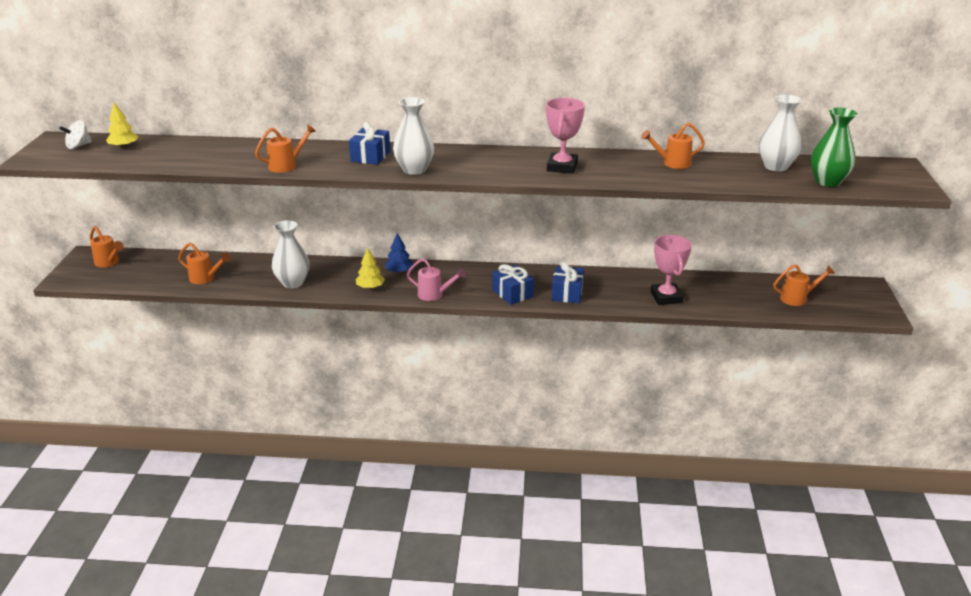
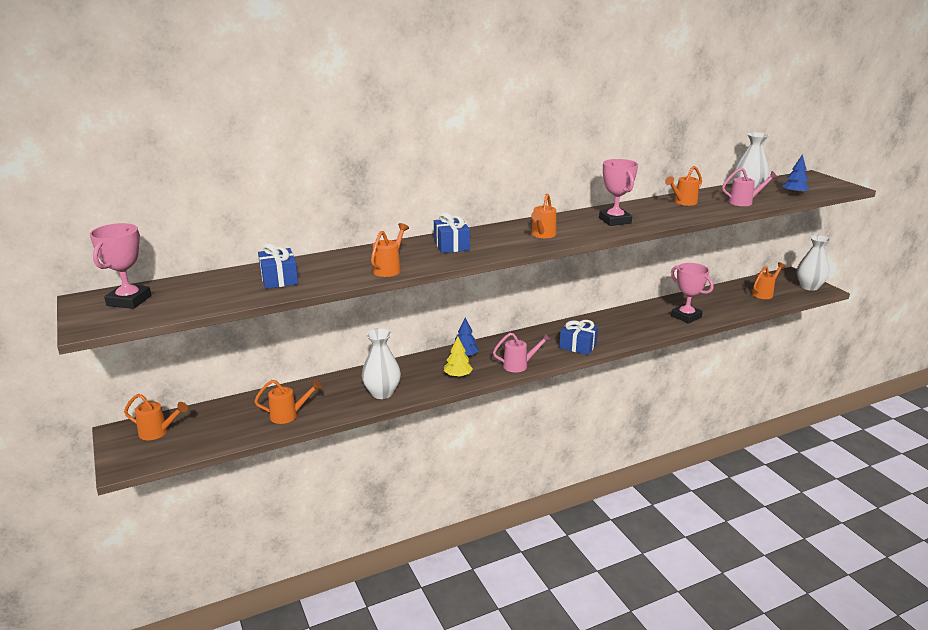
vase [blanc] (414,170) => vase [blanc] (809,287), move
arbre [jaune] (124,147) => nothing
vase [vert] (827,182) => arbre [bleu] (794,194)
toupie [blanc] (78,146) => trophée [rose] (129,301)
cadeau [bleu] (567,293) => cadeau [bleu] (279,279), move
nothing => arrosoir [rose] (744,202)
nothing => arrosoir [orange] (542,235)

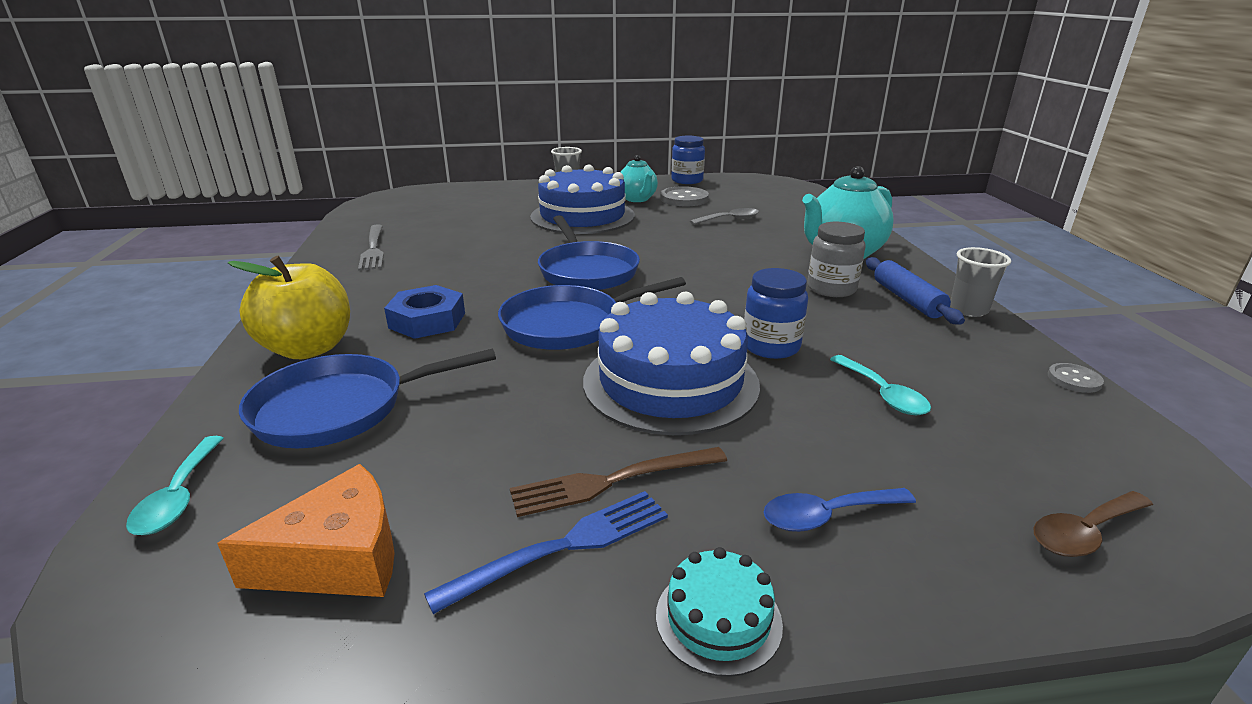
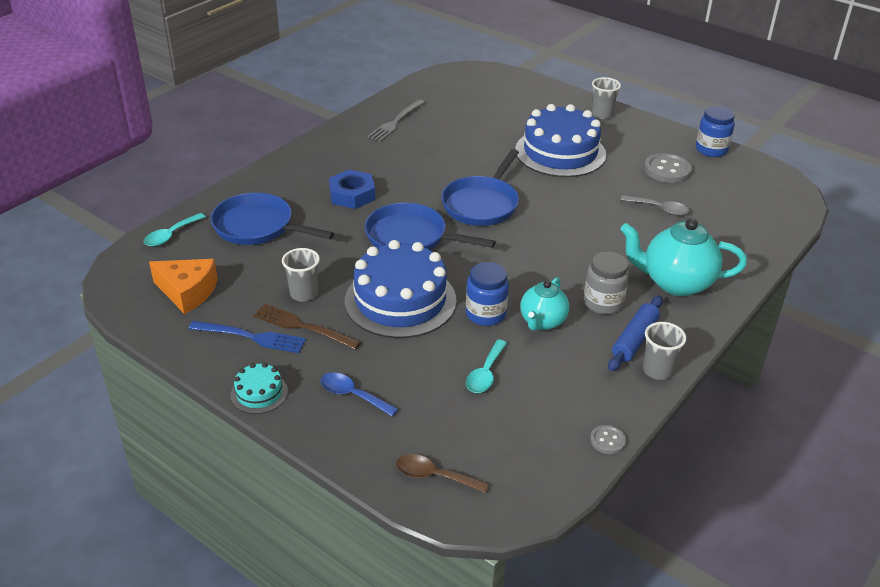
théière [turquoise] (637,199) => théière [turquoise] (542,322), move
pomme [jaune] (308,348) => nothing
nothing => gobelet [gris] (304,294)

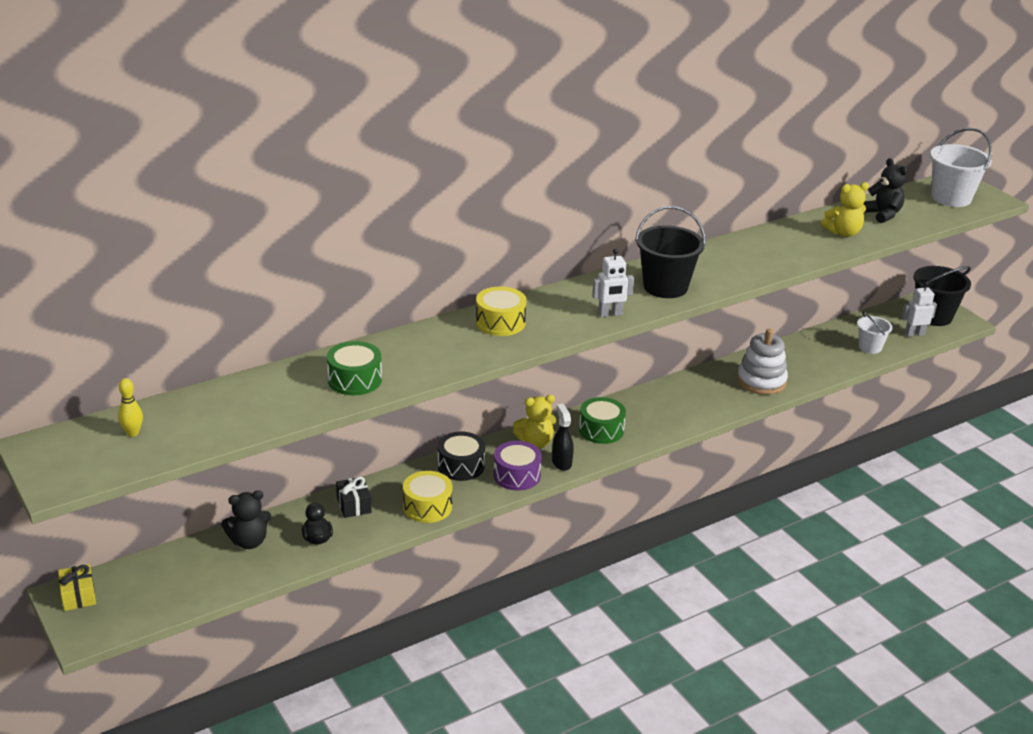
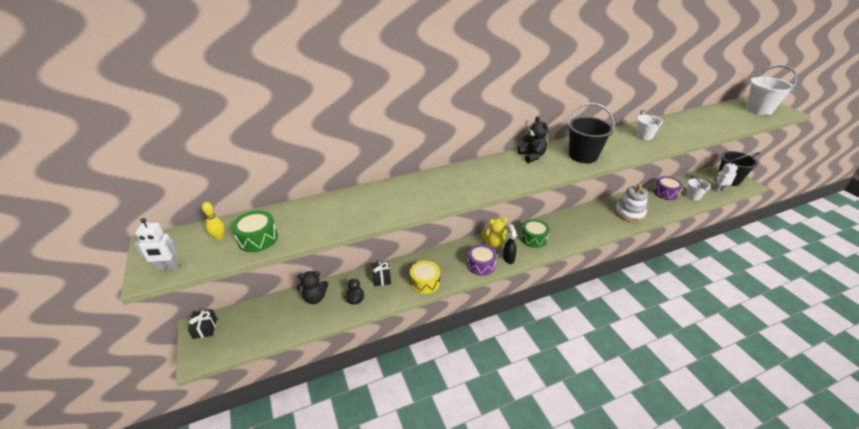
ours en peluche [noir] (882,214) => ours en peluche [noir] (532,156), move
ours en peluche [jaune] (843,233) => nothing
robot [blanc] (610,314) => robot [blanc] (167,267), move
tambour [jaune] (500,322) => nothing
tambour [vert] (355,380) => tambour [vert] (257,239), move
tambour [noir] (461,466) => nothing
cadeau [jaune] (78,596) => cadeau [noir] (205,328)
nothing => seau [blanc] (644,136)
nothing => tambour [violet] (665,193)

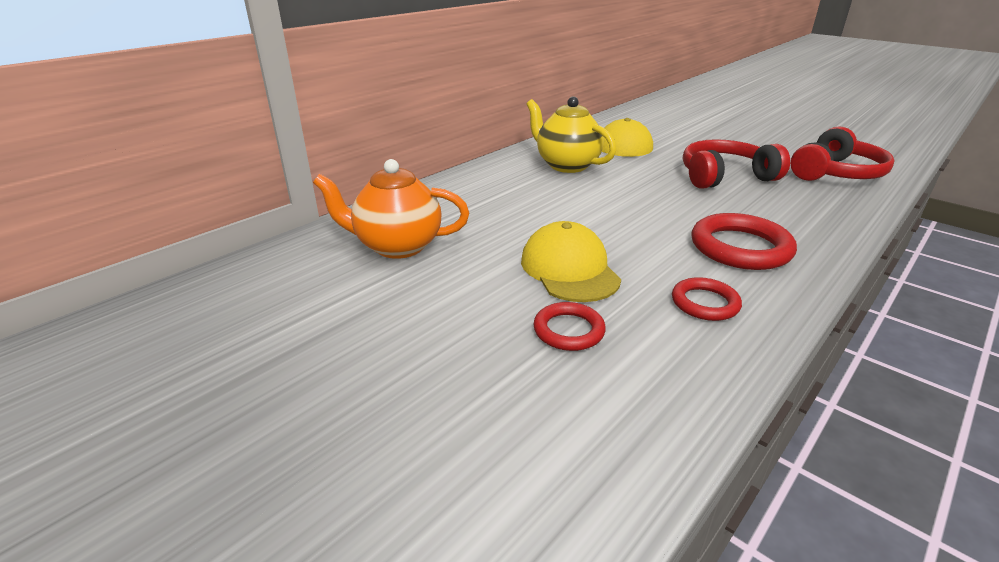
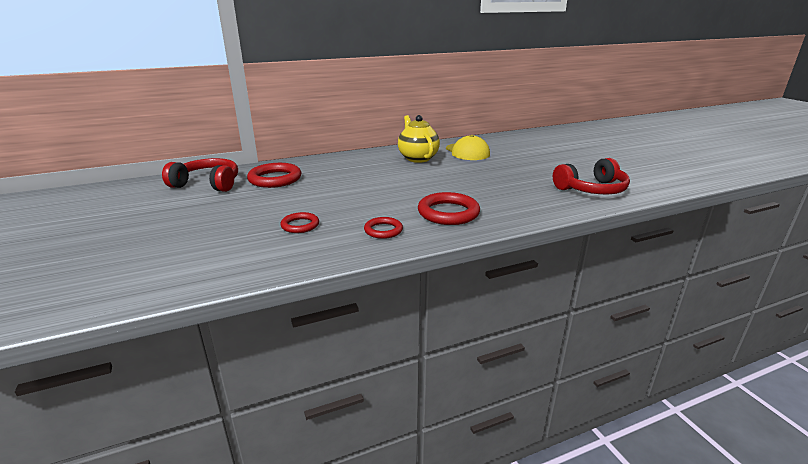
casque audio [rouge] (724,176) => casque audio [rouge] (208,184), move
théière [orange] (397,246) => anneau [rouge] (275,179)
casquette [jaune] (569,269) => nothing

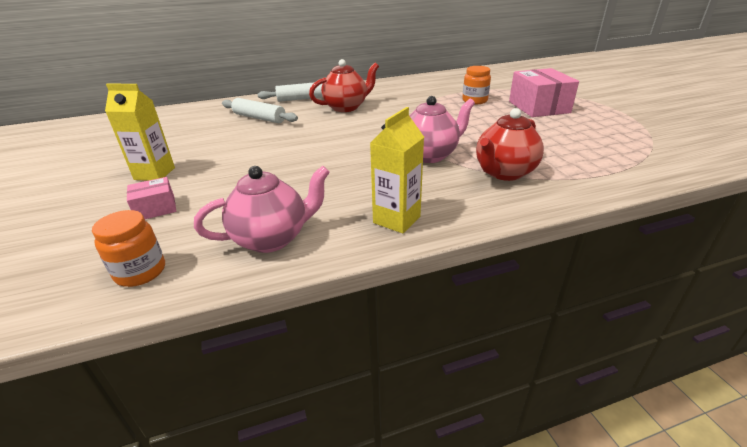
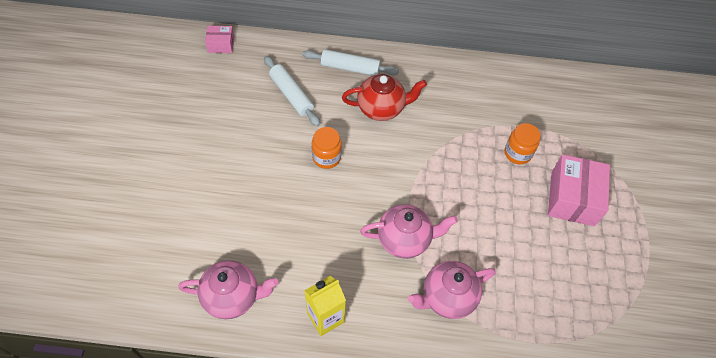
brique de lait [jaune] (154,173) => nothing
théière [rouge] (504,173) => théière [rose] (447,297)
boîte [rose] (155,208) => boîte [rose] (221,44), move
bocal [orange] (140,272) => bocal [orange] (326,157), move

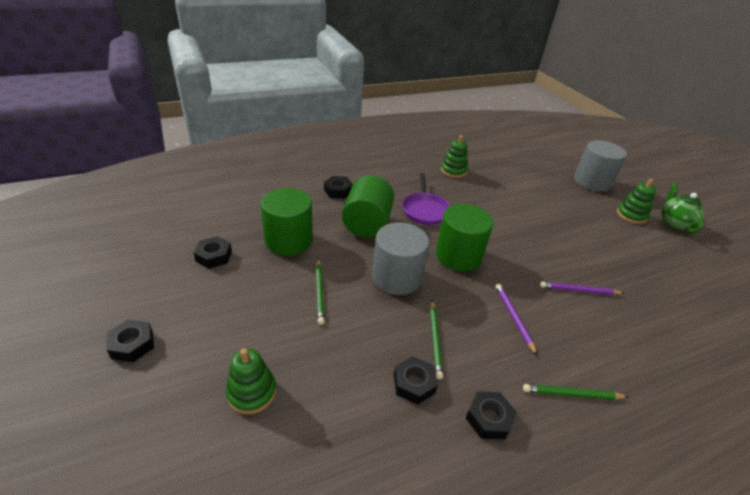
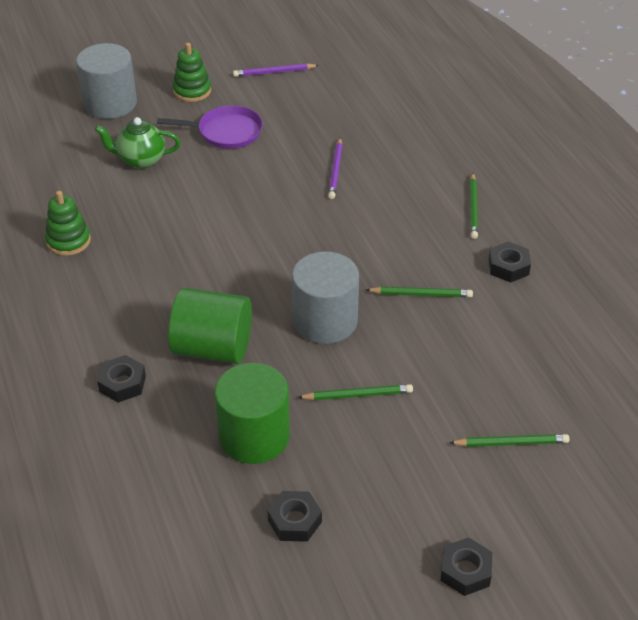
poêle [violet] (425,210) => poêle [violet] (226,132), move
théière [vert] (674,223) => théière [vert] (141,160), move
cylindre [vert] (458,255) => nothing
crayon [violet] (514,318) => crayon [violet] (274,72), move
jouet à empiler [vert] (252,392) => crayon [vert] (511,443)
écrou [noir] (414,383) => nothing

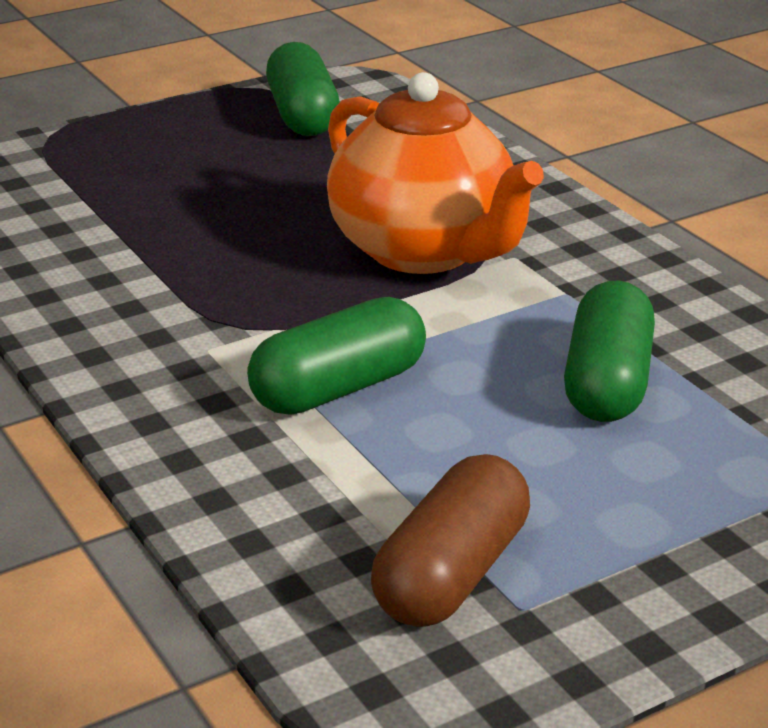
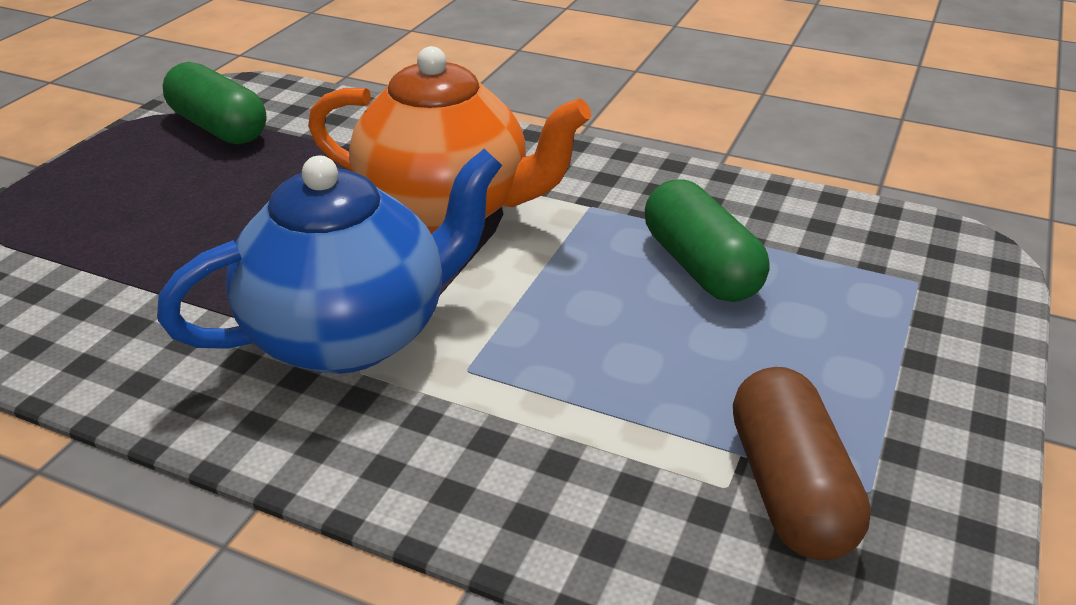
gélule [vert] (339,388) => nothing
nothing => théière [bleu] (351,334)

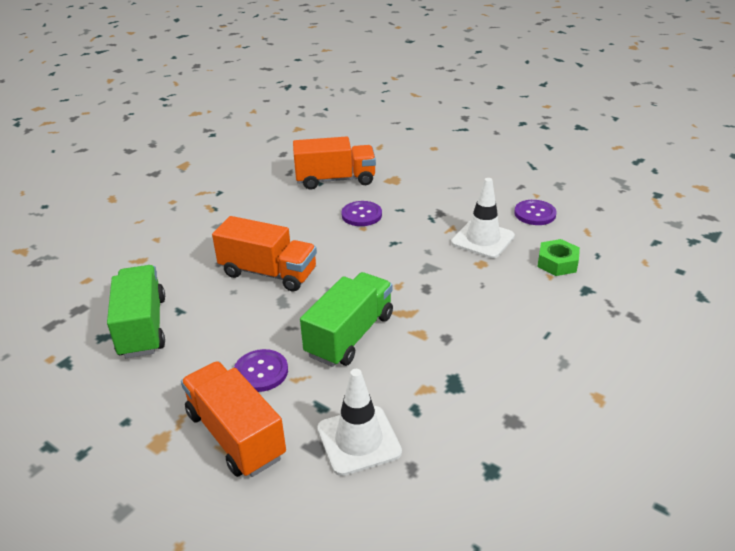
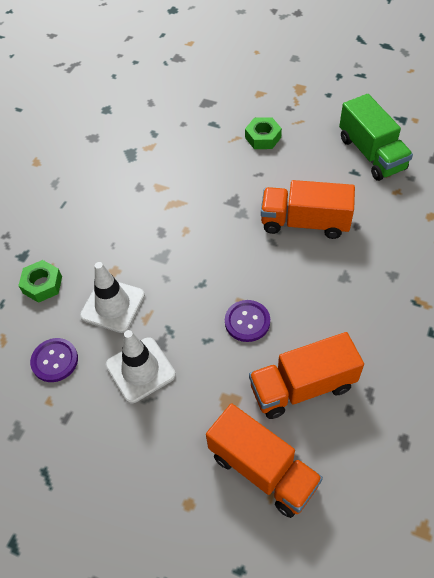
camion [vert] (350,335) => nothing
bouton [violet] (261,372) => écrou [vert] (263,137)
camion [orange] (235,435) => camion [orange] (262,469), move
cône de chantier [blanc] (359,440) => cône de chantier [blanc] (140,370), move

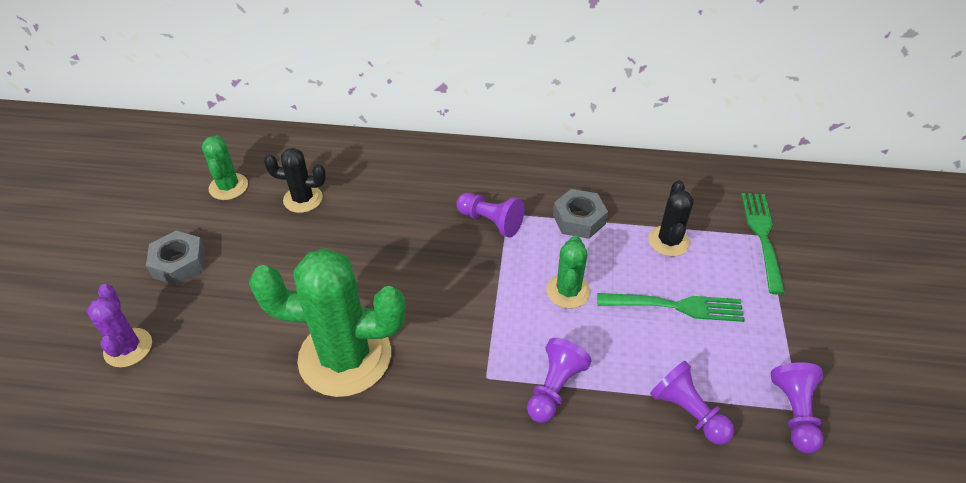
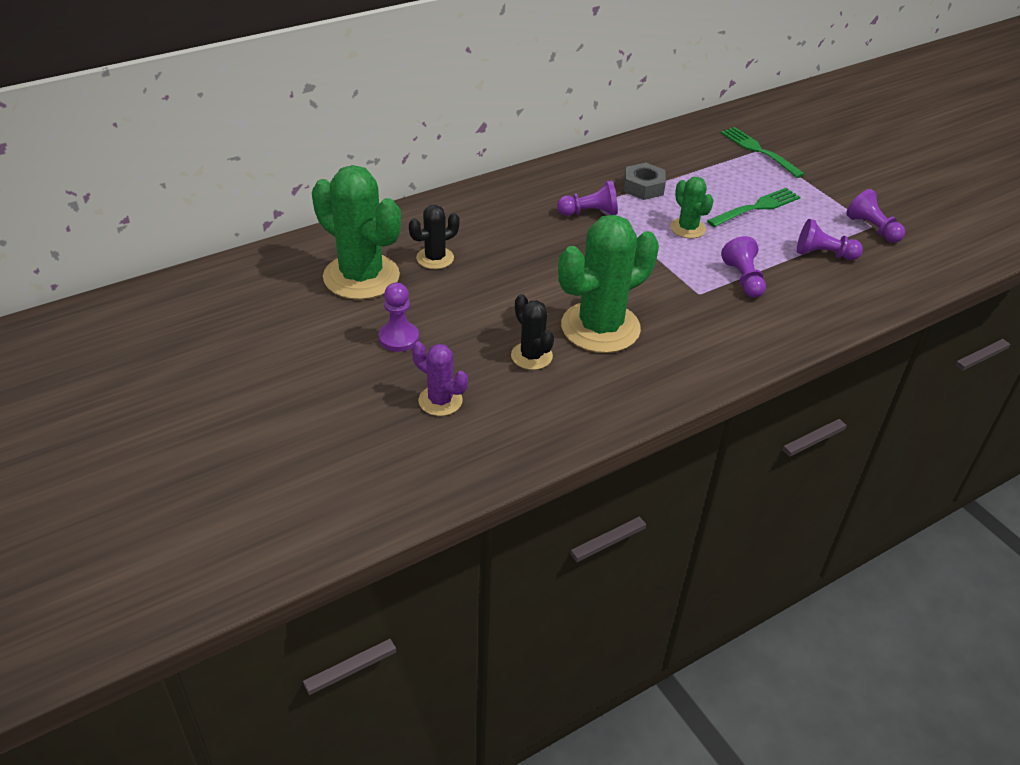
cactus [vert] (228,187) => cactus [vert] (361,277), x1.97
cactus [noir] (668,241) => cactus [noir] (531,356), move
écrou [gris] (179,263) => pion [violet] (399,338)

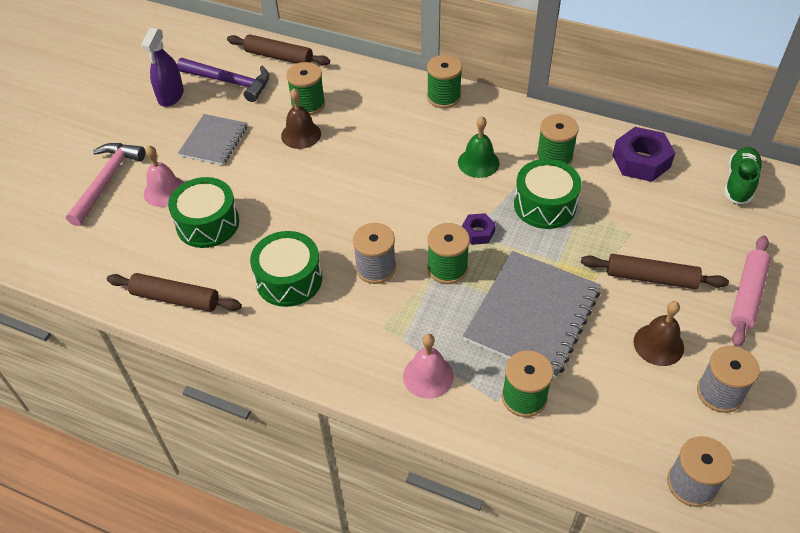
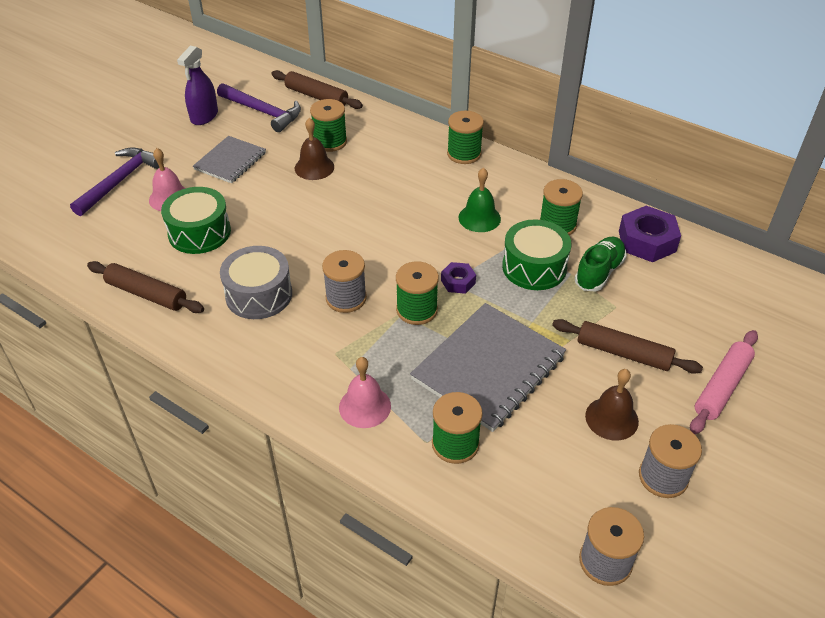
marteau [rose] (107,181) => marteau [violet] (120,181)
chaussure [vert] (739,183) => chaussure [vert] (599,272), move
tambour [vert] (289,279) => tambour [gris] (259,295)

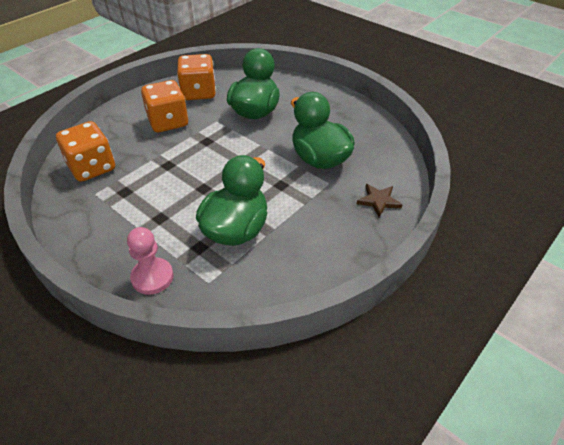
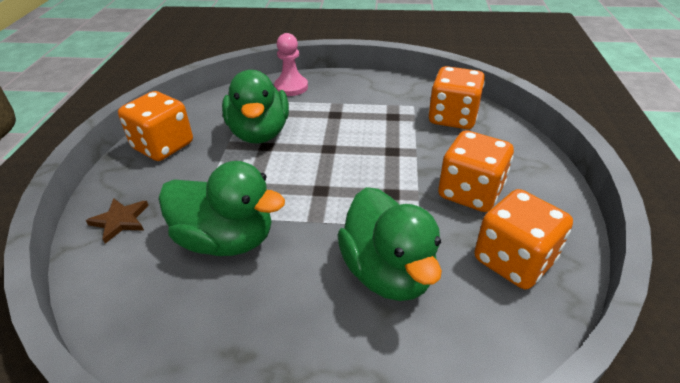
nothing => dé [orange] (163,146)

